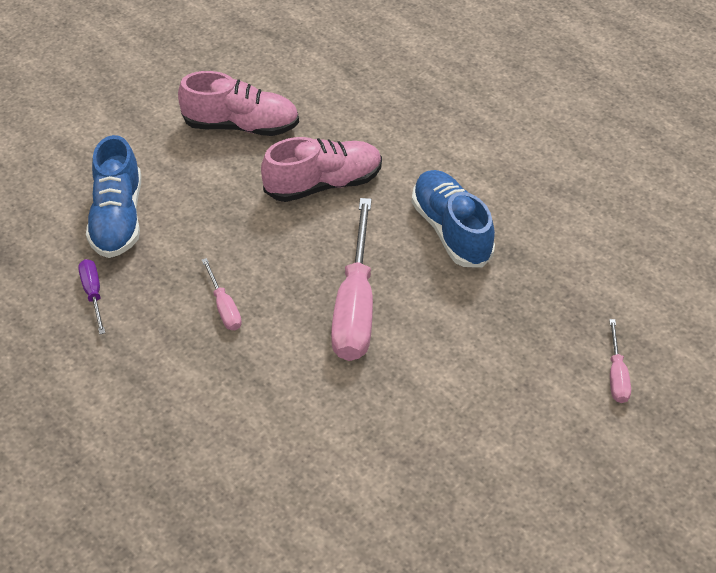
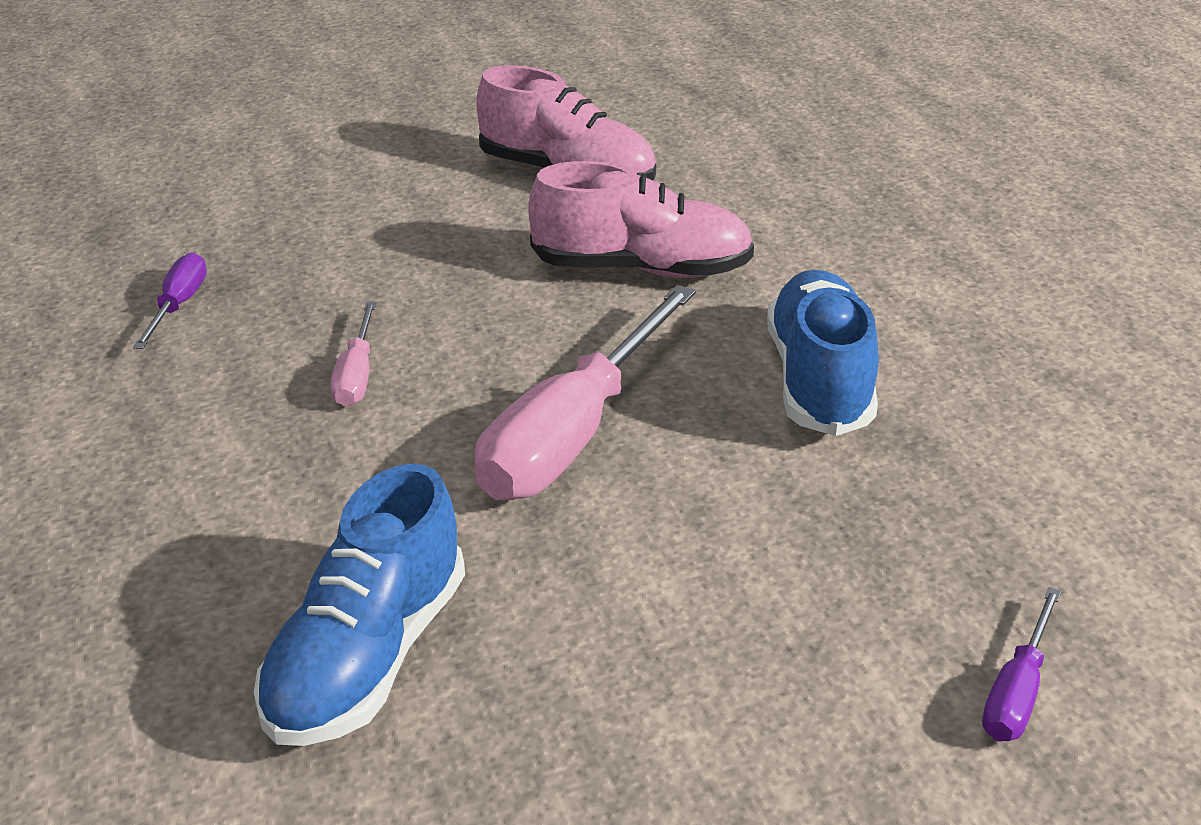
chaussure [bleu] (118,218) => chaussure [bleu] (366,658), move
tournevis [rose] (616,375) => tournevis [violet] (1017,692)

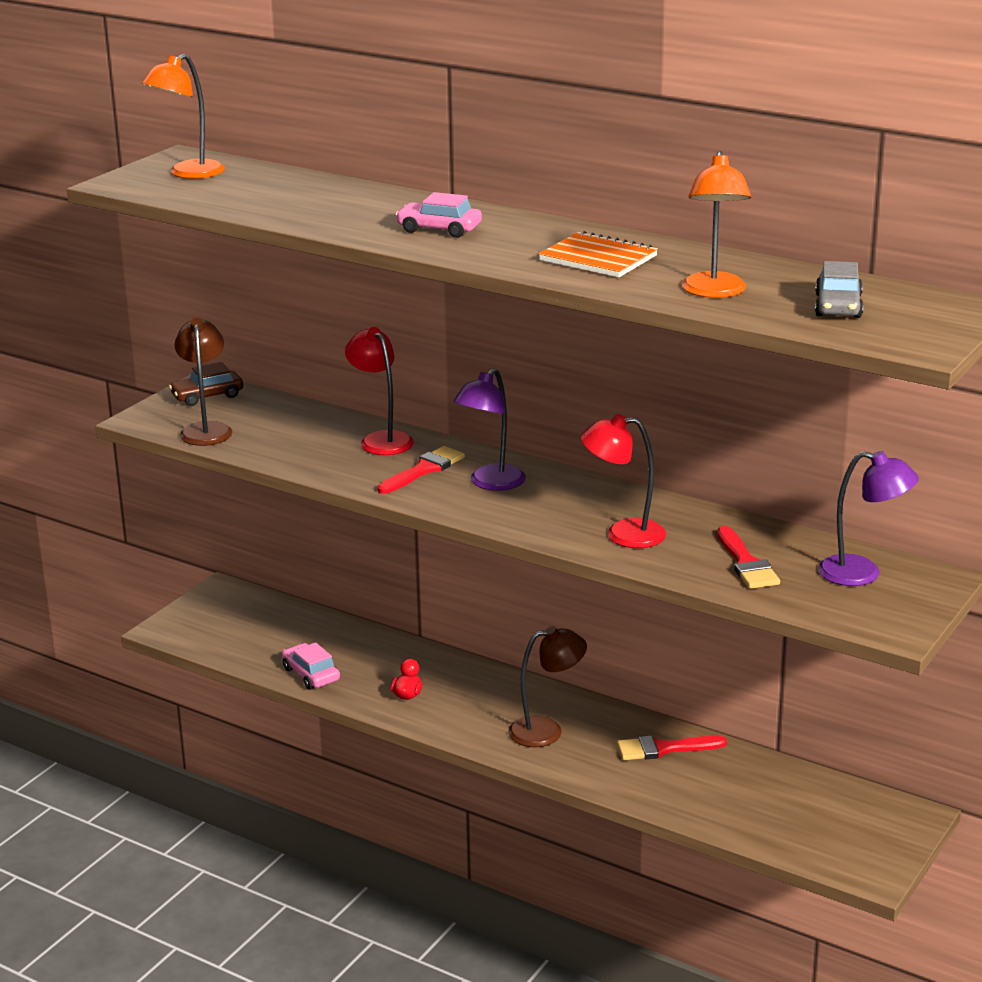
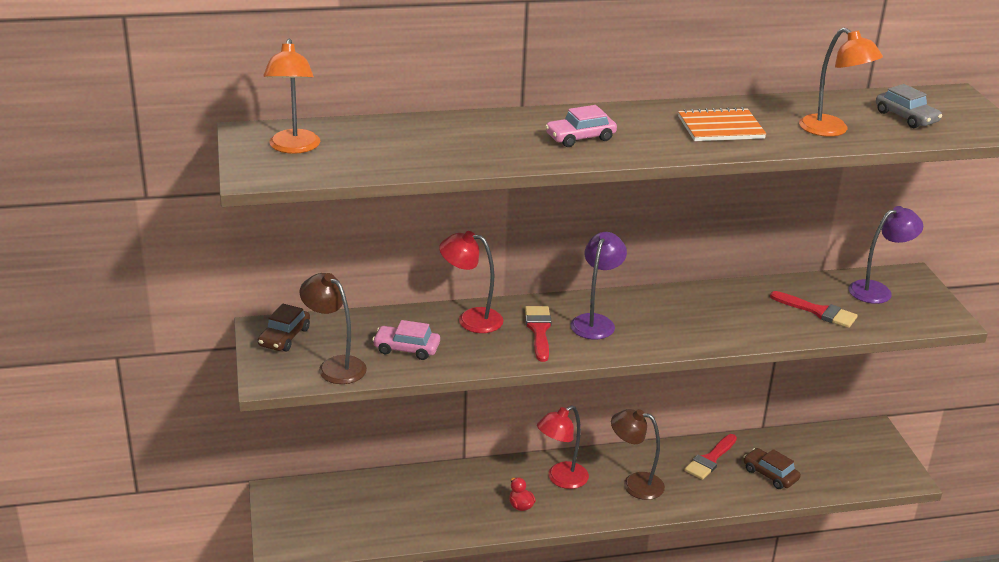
lampe [violet] (490,483) => lampe [violet] (595,322), 150 degrees counterclockwise
lampe [rouge] (623,534) => lampe [rouge] (561,479), move
lampe [marron] (547,731) => lampe [marron] (634,484), 105 degrees counterclockwise
voiture [rose] (311,674) => voiture [rose] (406,349), move
nothing => voiture [marron] (770,474)

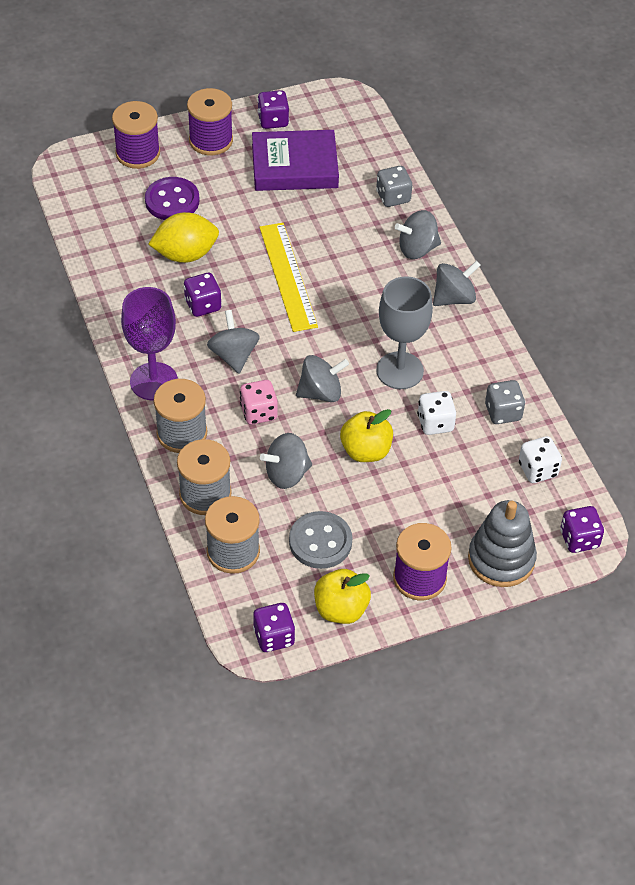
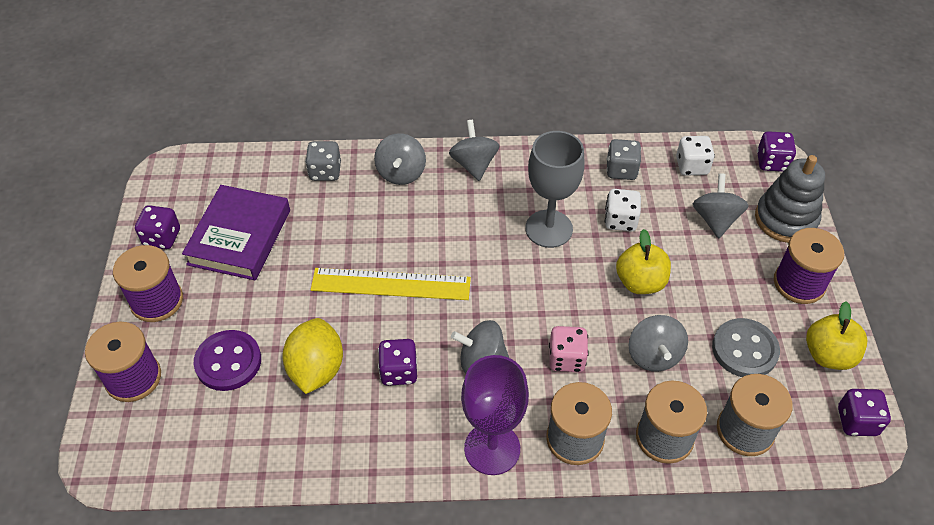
toupie [gris] (320,392) => toupie [gris] (715,219), move

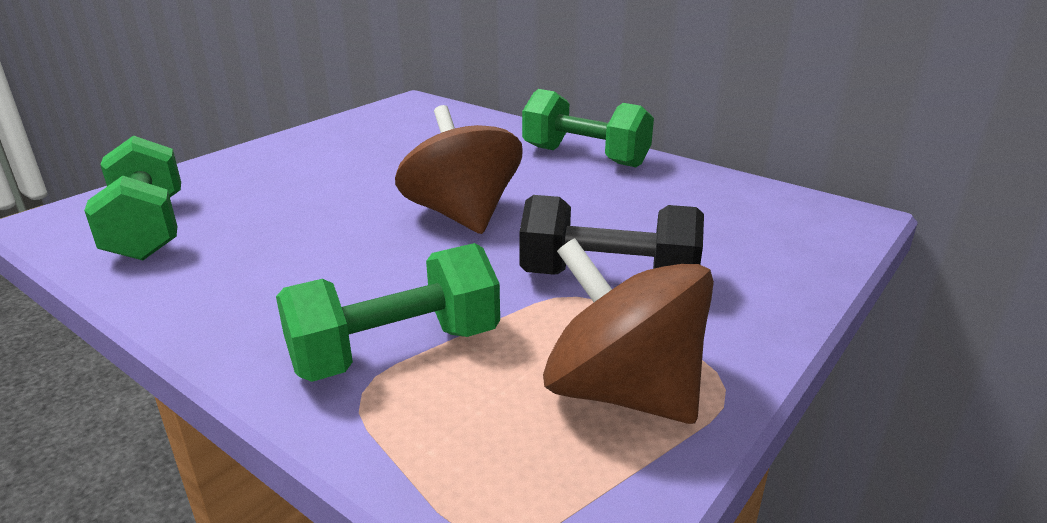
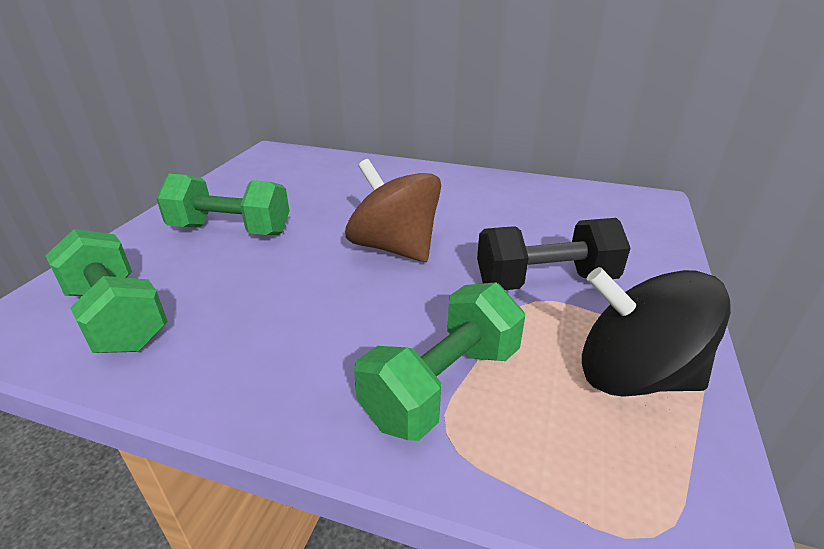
haltère [vert] (585,157) => haltère [vert] (231,230), move
toupie [marron] (622,392) => toupie [noir] (633,375)

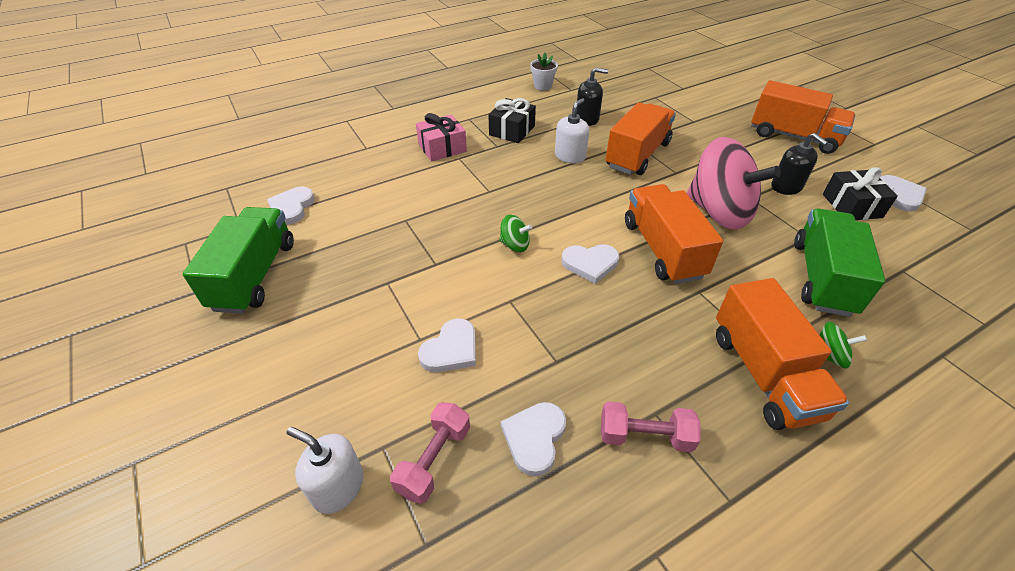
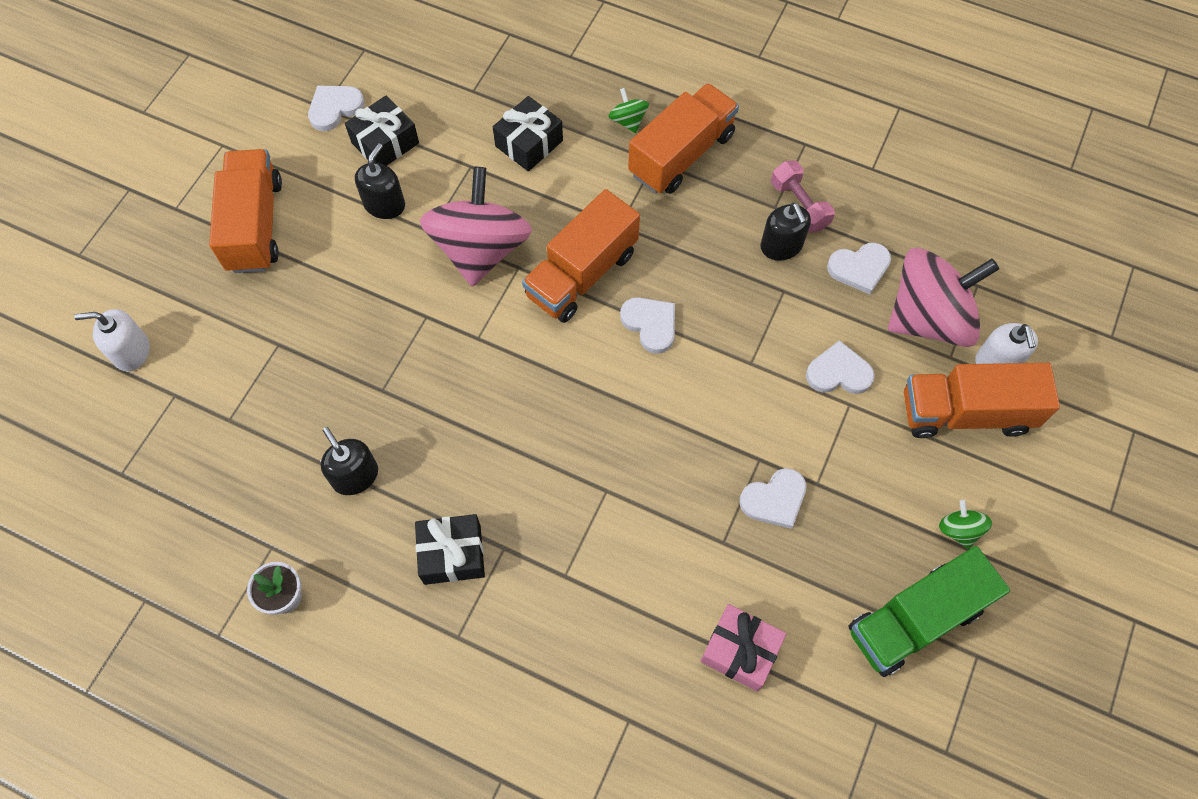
distributeur de savon [blanc] (570,156) => distributeur de savon [blanc] (131,351), move
camion [orange] (637,155) => camion [orange] (965,413), move
cadeau [rose] (442,148) => cadeau [rose] (740,651), move
cœur [blanc] (292,207) => cœur [blanc] (774,499), move
camion [vert] (822,277) => cadeau [noir] (529,143)
toupie [vert] (515,245) => toupie [vert] (959,530), move
haltère [rose] (434,460) => toupie [rose] (928,318)
nothing => distributeur de savon [noir] (781,246)

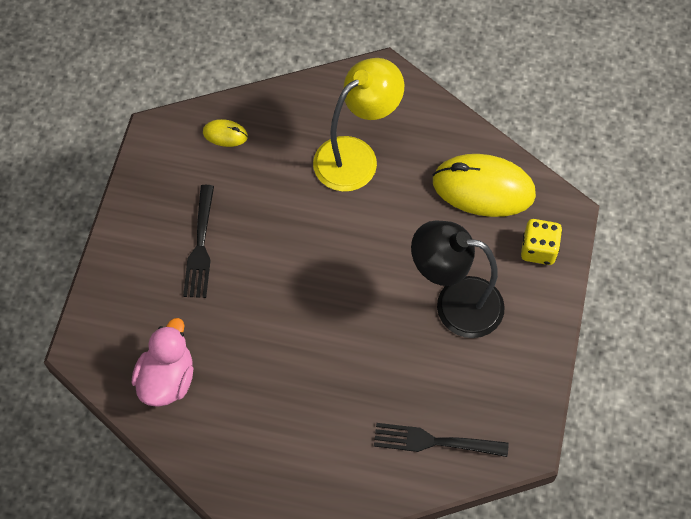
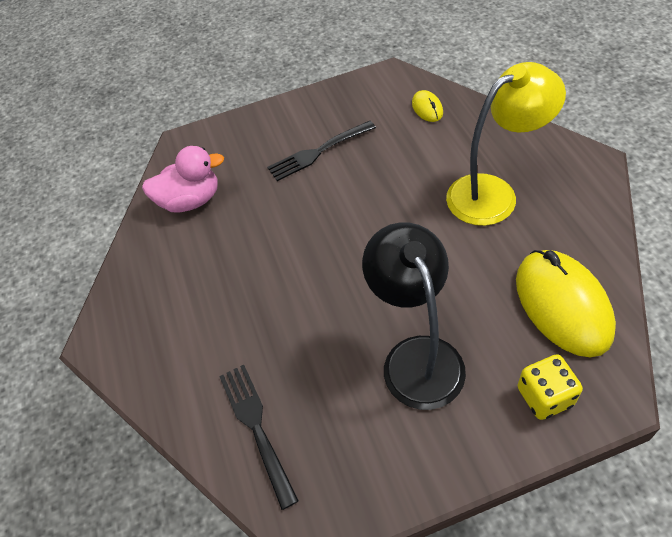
lampe [jaune] (356,156) => lampe [jaune] (493,193), 45 degrees counterclockwise

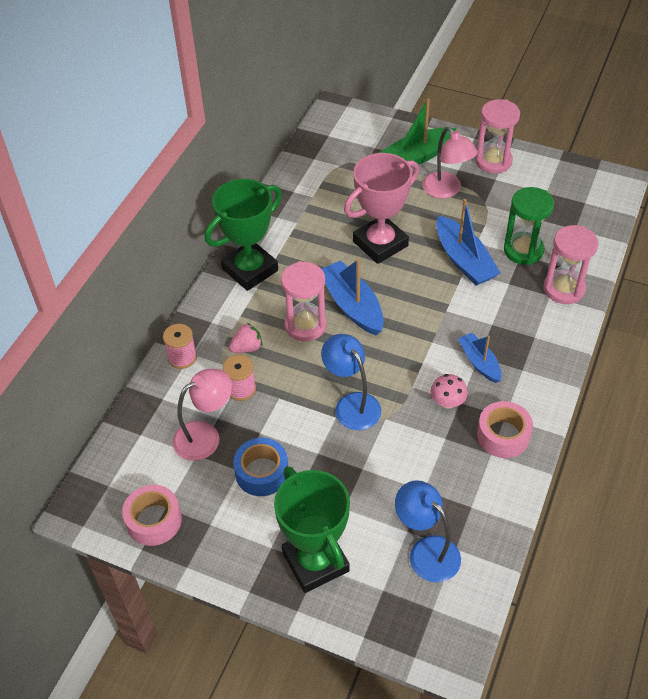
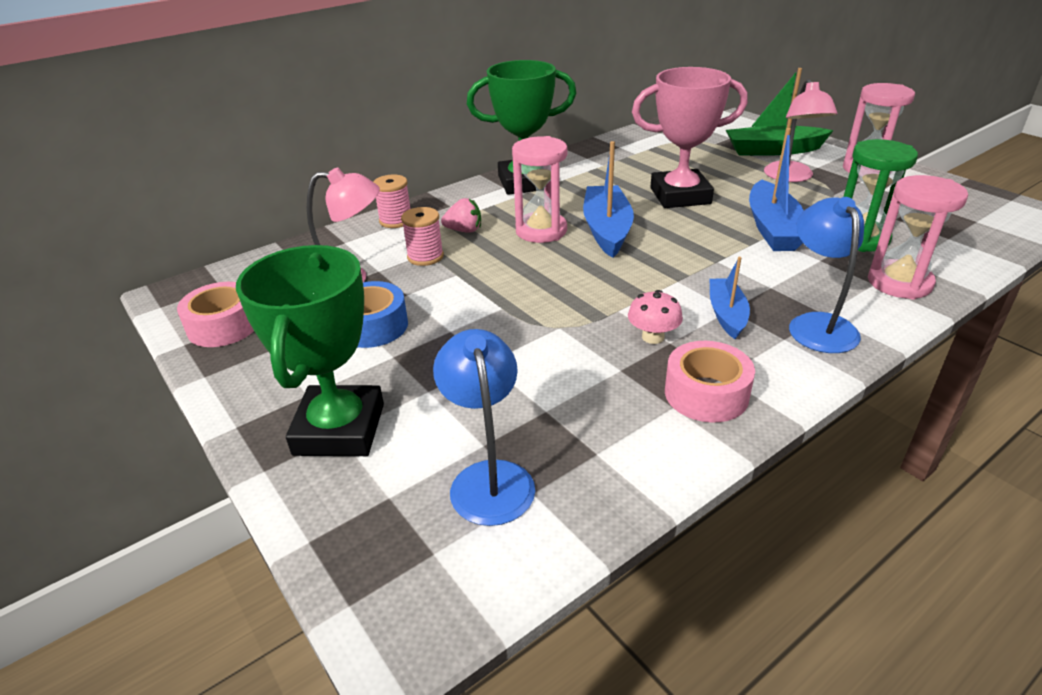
lampe [bleu] (352,404) => lampe [bleu] (817,324), move

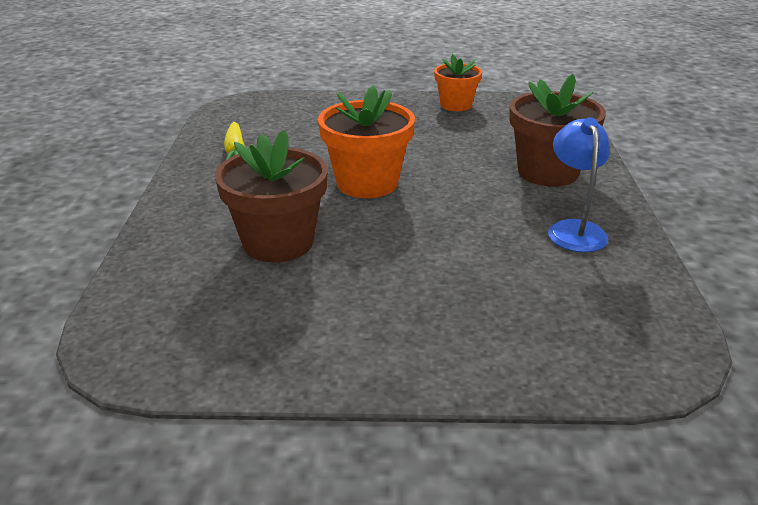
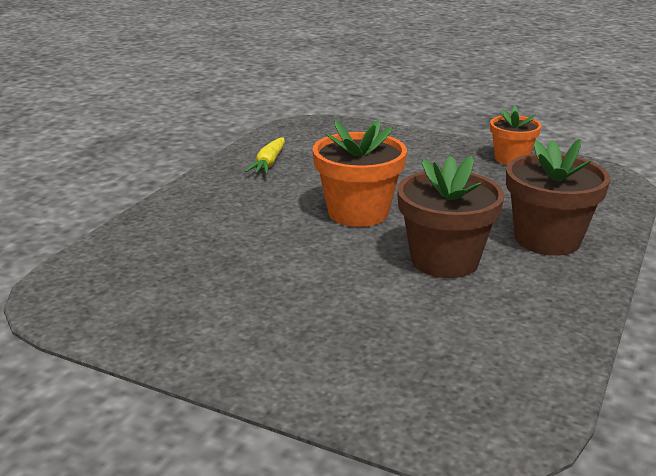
lampe [bleu] (574,229) => nothing
pot de fleurs [marron] (278,242) => pot de fleurs [marron] (444,260), move

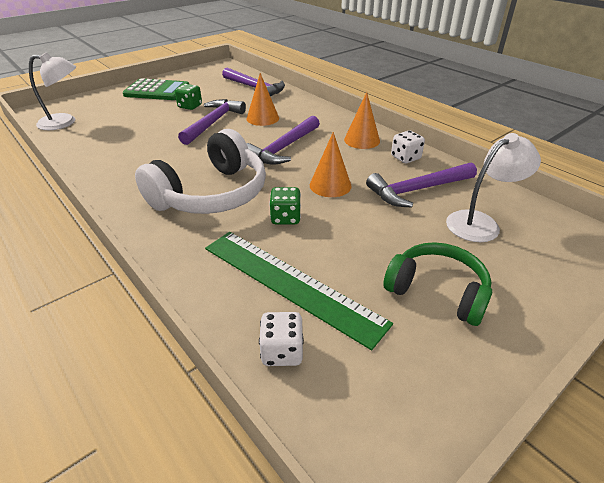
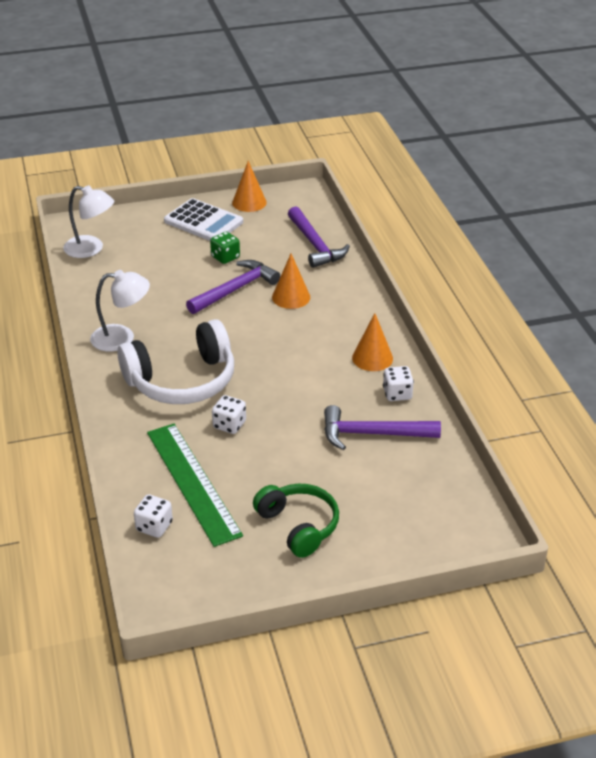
calculatrice [vert] (157,91) => calculatrice [blanc] (203,222)
marteau [violet] (283,148) => nothing
cône [orange] (330,185) => cône [orange] (249,202), move
lampe [blanc] (480,223) => lampe [blanc] (122,338), move
dé [vert] (285,218) => dé [blanc] (229,425)

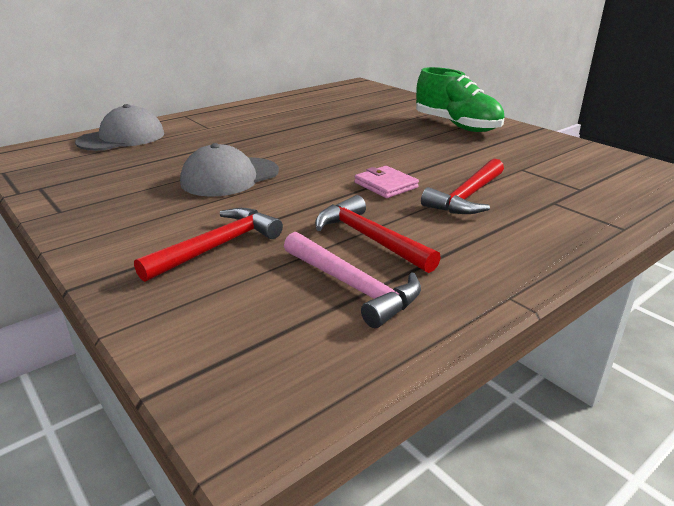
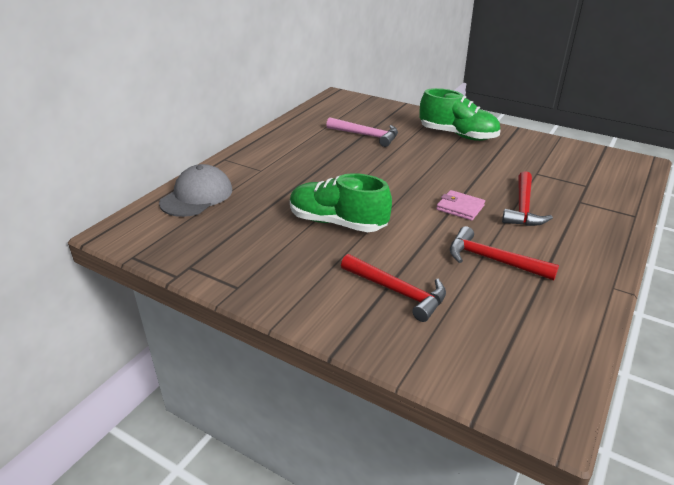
casquette [gris] (230,177) => chaussure [vert] (337,223)
marteau [rouge] (217,246) => marteau [rouge] (398,292), 105 degrees clockwise
marteau [rose] (353,286) => marteau [rose] (366,135), move

